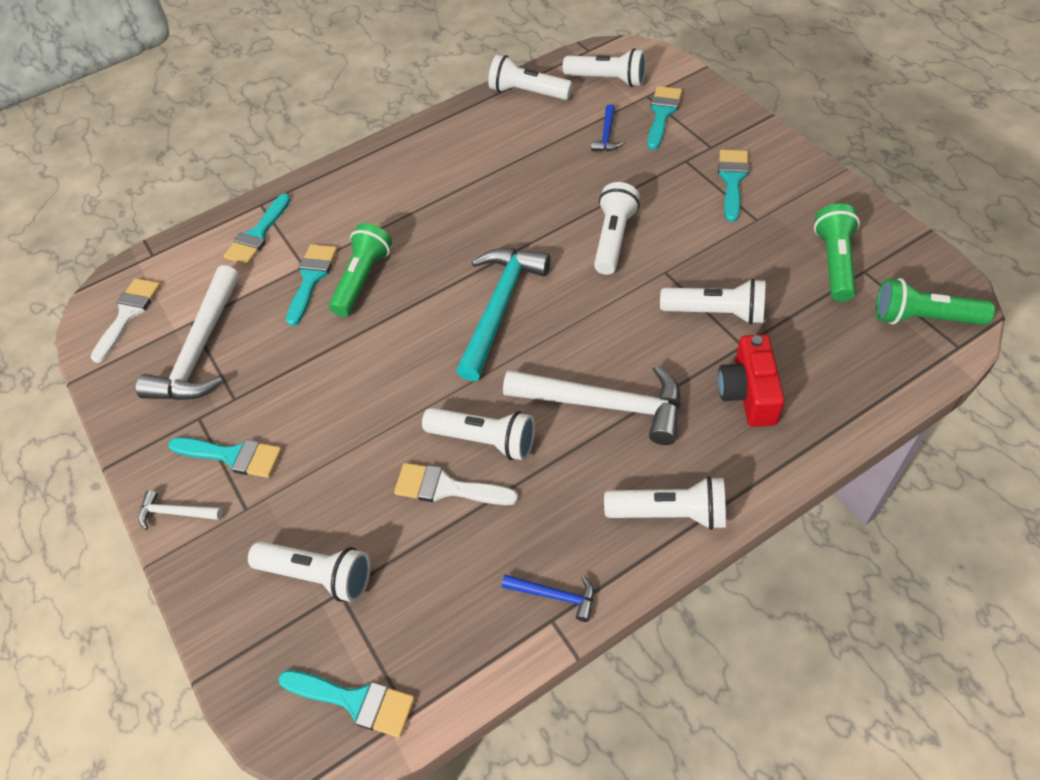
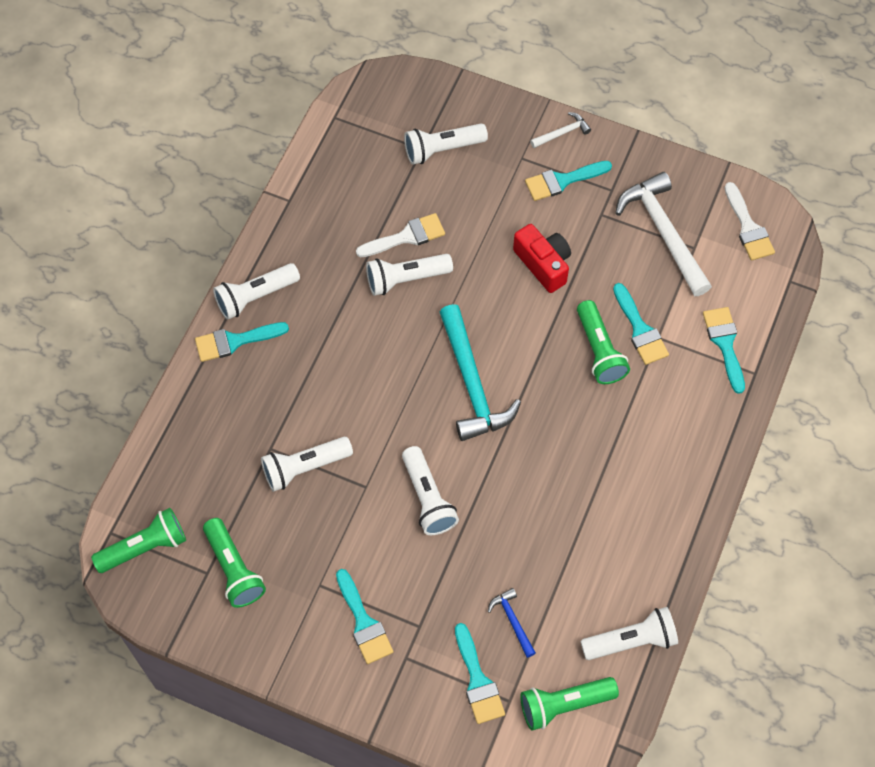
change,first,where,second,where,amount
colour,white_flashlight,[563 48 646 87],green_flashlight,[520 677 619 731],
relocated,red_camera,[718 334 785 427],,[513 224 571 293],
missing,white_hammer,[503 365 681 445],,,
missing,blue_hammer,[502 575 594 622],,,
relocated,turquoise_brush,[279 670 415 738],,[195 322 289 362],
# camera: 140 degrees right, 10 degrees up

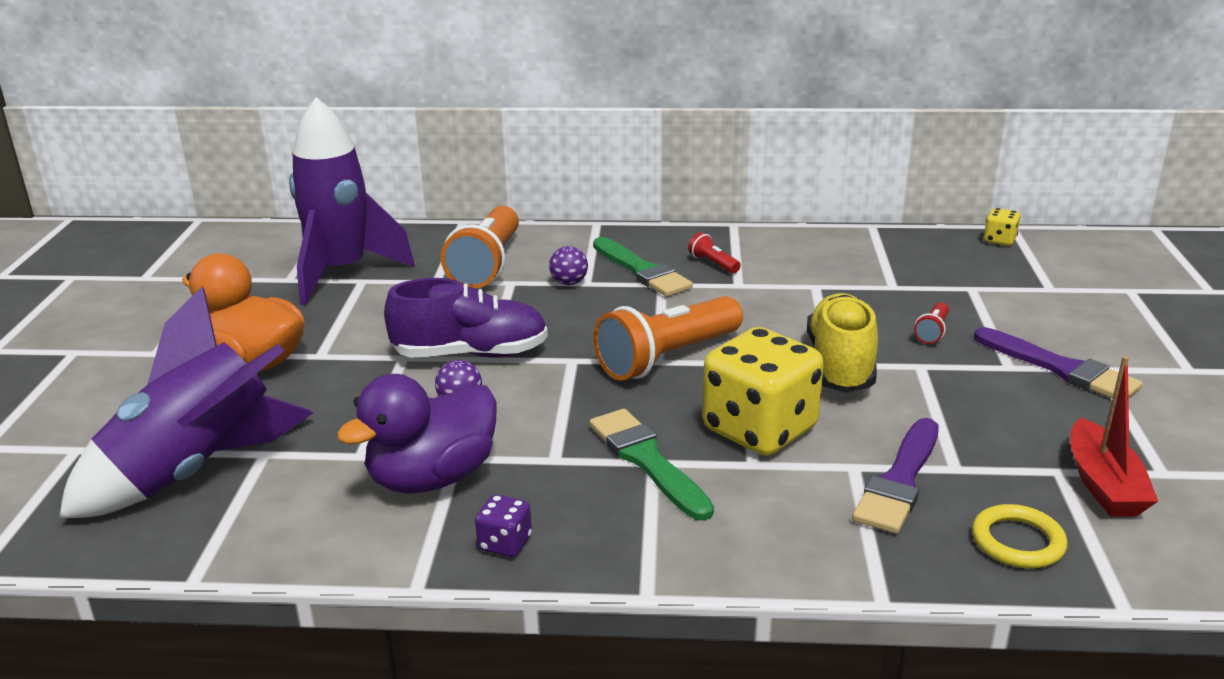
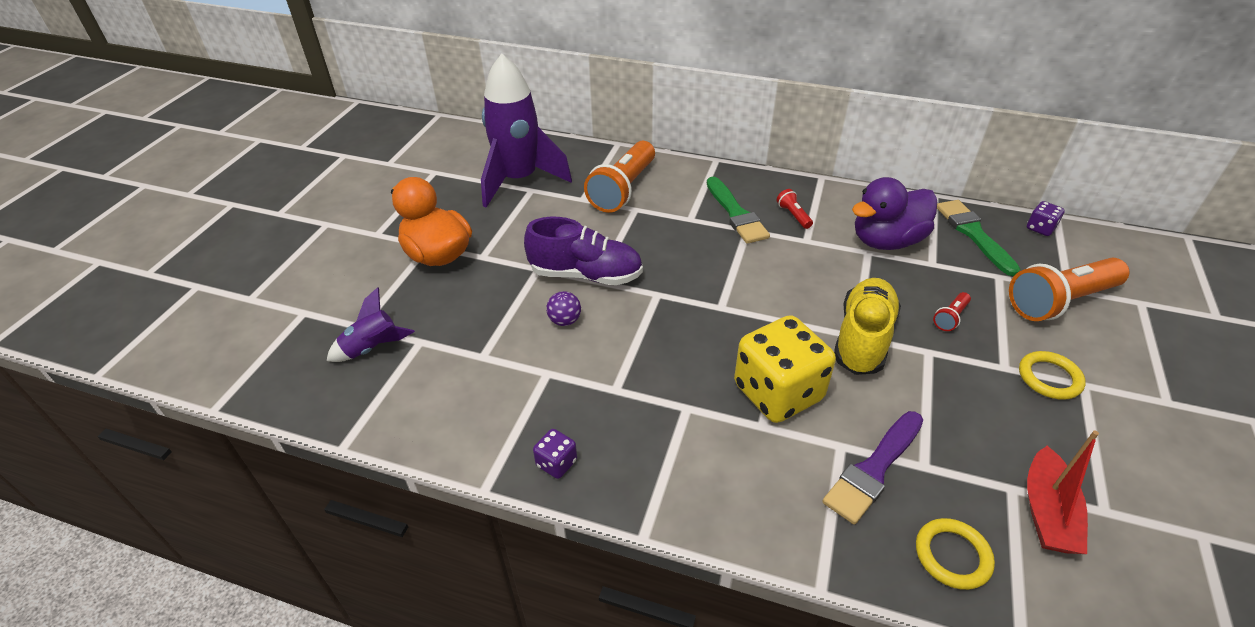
change,first,where,second,where,amount
colour,yellow_dice,[984 208 1020 246],purple_dice,[1027 201 1065 236],
missing,purple_ball,[549 246 588 285],,,
size,purple_rocket,[59 286 313 518],,[327 287 415 362],x0.48
relocated,orange_flashlight,[593 296 743 381],,[1009 258 1129 321],
exchanged,purple_brush,[974 327 1143 399],yellow_ring,[1019 351 1086 400],
relocated,purple_duck,[337 374 497 494],,[852 177 937 250],
relocated,green_brush,[590 409 714 521],,[937 200 1020 276],
# camera: 15 degrees right, 15 degrees up

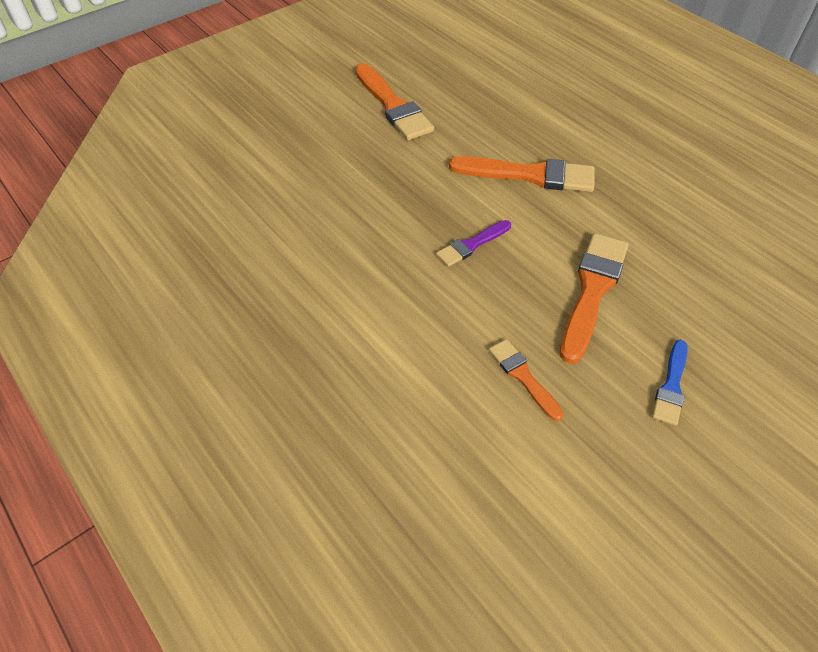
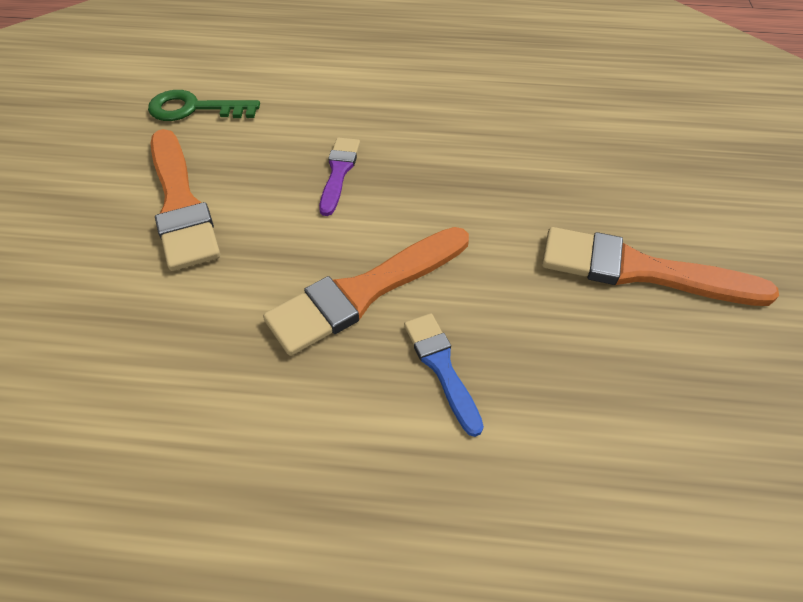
change,first,where,second,where,amount
exchanged,orange_brush,[489 339 564 421],green_key,[148 90 260 121],
relocated,blue_brush,[652 340 688 426],,[404 313 484 437],
# camera: 135 degrees right, 0 degrees up

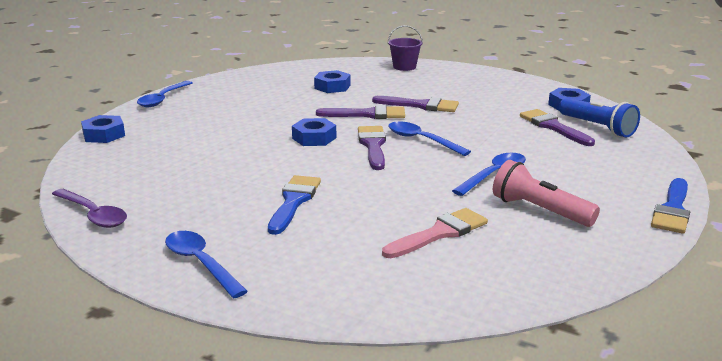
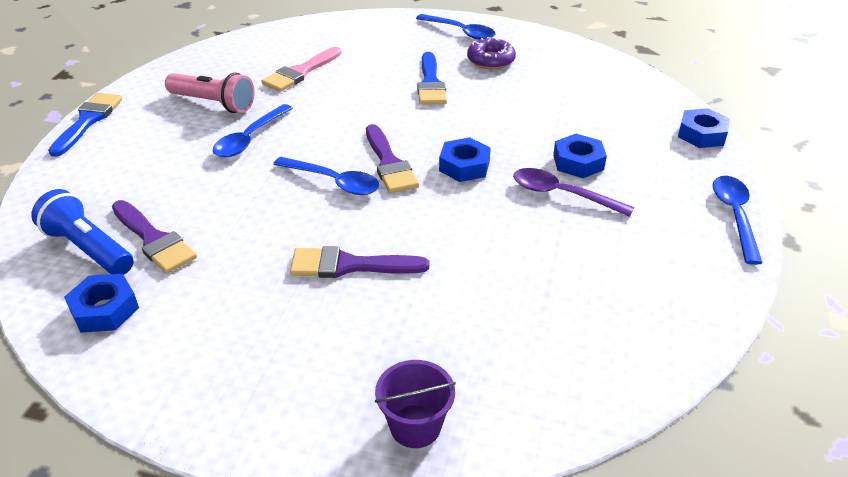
change,first,where,second,where,amount
relocated,blue_nut,[314 70 351 93],,[553 134 607 178],
missing,purple_brush,[316 105 405 119],,,
relocated,purple_spoon,[52 189 127 228],,[513 168 634 217],
appeared,,,purple_donut,[467 37 516 69],
# camera: 165 degrees right, 15 degrees up

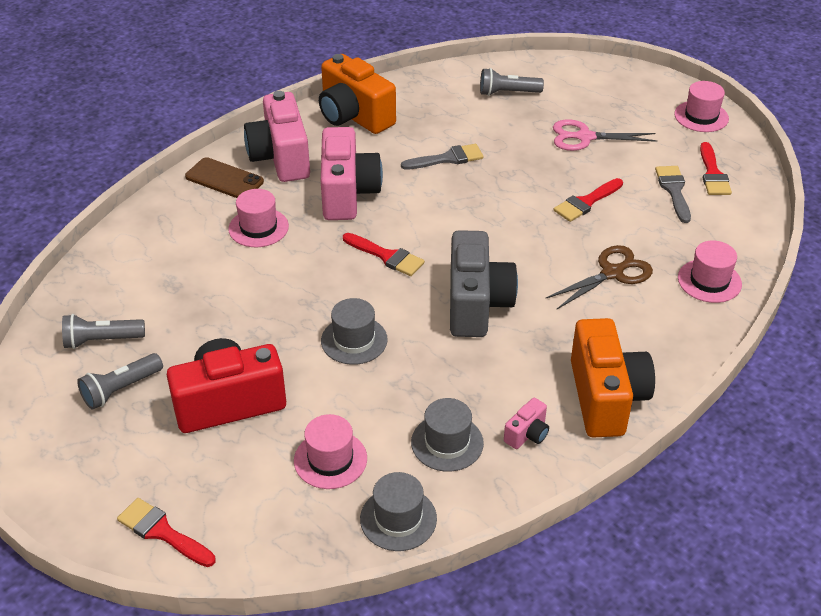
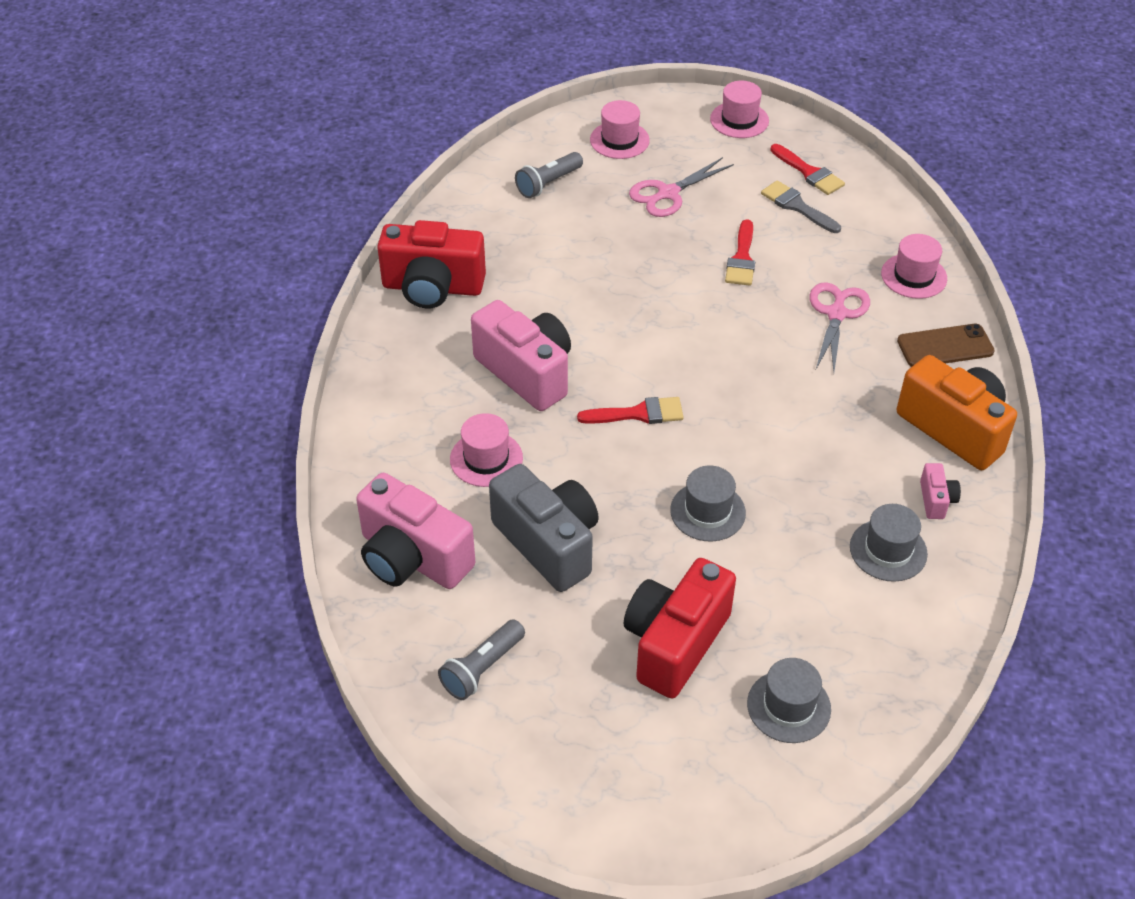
change,first,where,second,where,amount
colour,orange_camera,[319 54 396 134],red_camera,[377 220 486 308],
relocated,pink_camera,[244 91 310 182],,[356 473 475 589],
missing,grey_brush,[401 144 484 170],,,
relocated,brown_phone,[185 157 264 198],,[897 324 995 367],
relocated,grey_camera,[450 230 518 337],,[489 464 599 592],
colour,brown_scissors,[545 245 653 309],pink_scissors,[809 282 870 372],
missing,grey_flashlight,[77 353 163 410],,,
relocated,pink_hat,[294 414 367 489],,[590 100 650 159],
relocated,grey_hat,[360 472 437 551],,[747 658 831 743],
missing,red_brush,[117 498 216 567],,,
# camera: 40 degrees left, 5 degrees up

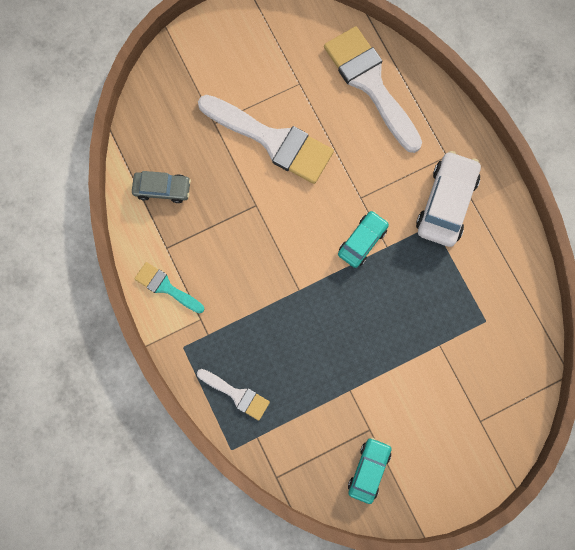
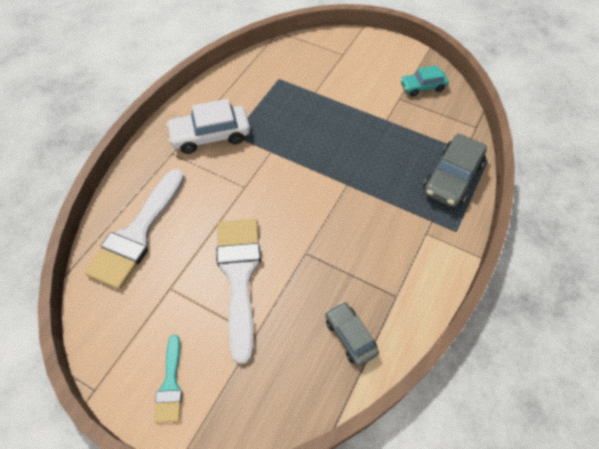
change,first,where,second,where,amount
missing,turquoise_car,[338 211 389 268],,,
relocated,turquoise_brush,[134 262 204 314],,[154 335 182 423],
exchanged,white_brush,[197 369 270 421],grey_car,[423 133 487 207],
# camera: 125 degrees left, 20 degrees down

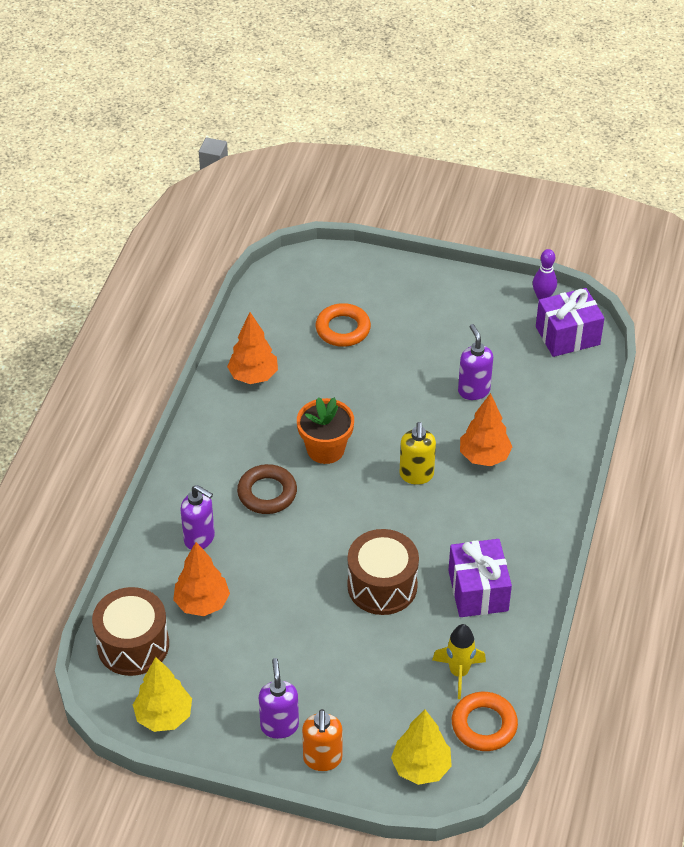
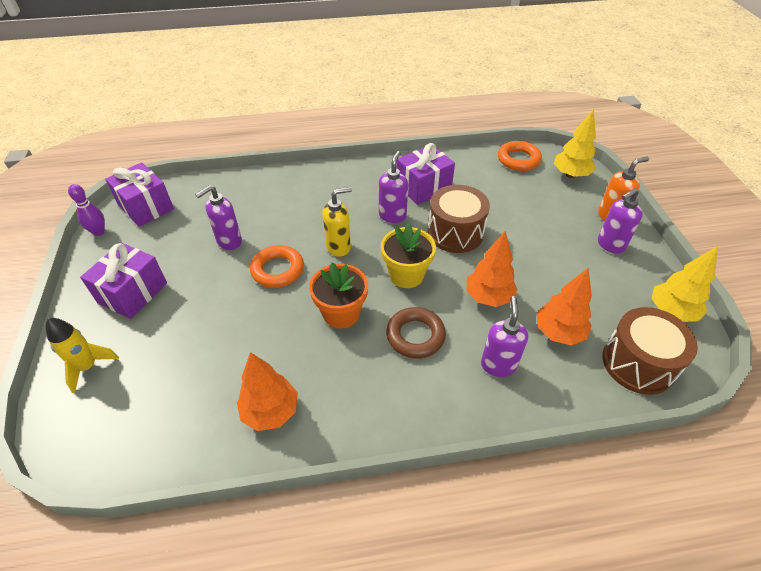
change,first,where,second,where,amount
relocated,orange_ring,[316 303 371 347],,[250 245 304 288],
relocated,orange_tree,[460 393 513 466],,[466 231 518 307],
relocated,yellow_rocket,[432 624 486 699],,[45 318 119 393],
appeared,,,purple_soap_dispenser,[379 151 408 223],
appeared,,,yellow_flower_pot,[381 223 436 288],
appeared,,,purple_gift,[80 243 167 319],
# camera: 115 degrees left, 0 degrees up

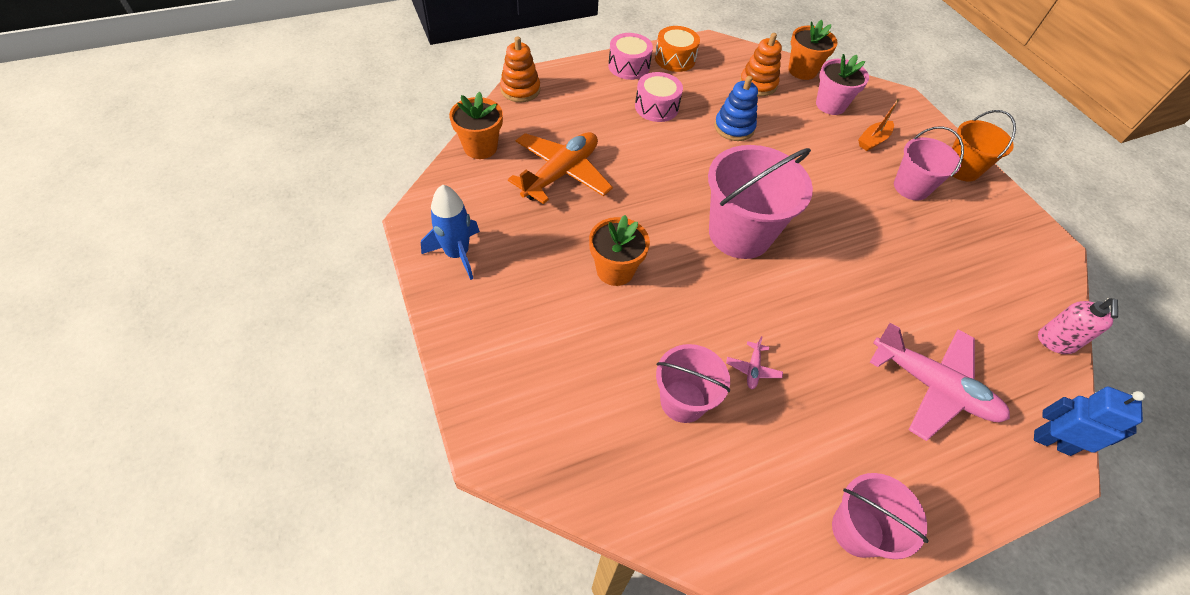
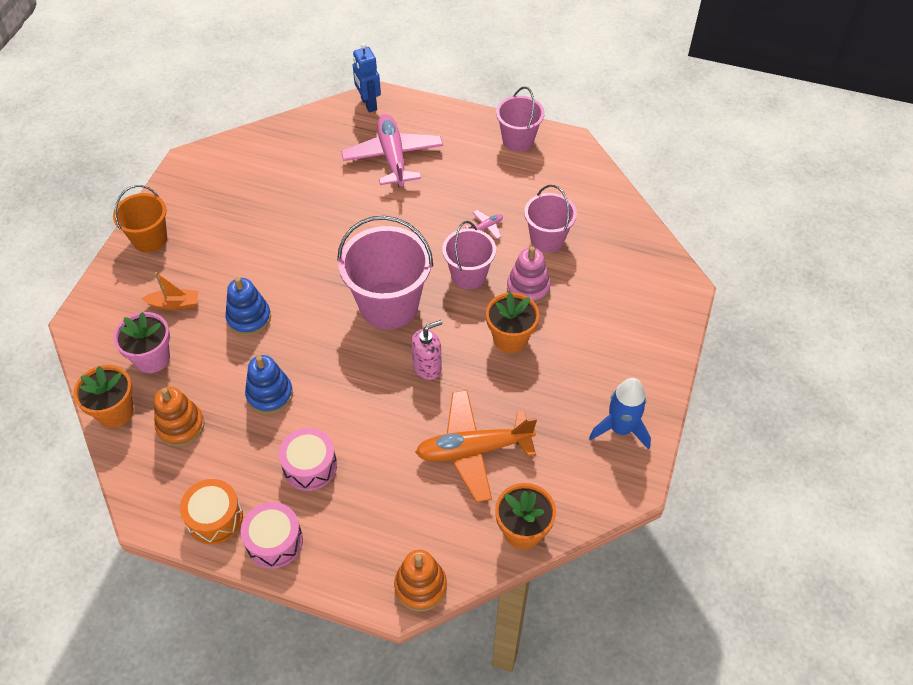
change,first,where,second,where,amount
relocated,pink_bucket,[894 126 964 200],,[442 221 496 289],
relocated,pink_soap_dispenser,[1038 298 1118 354],,[411 320 442 380],
appeared,,,pink_stacking_toy,[507 246 550 304],
appeared,,,blue_stacking_toy,[225 277 271 336],
# camera: 135 degrees left, 0 degrees up

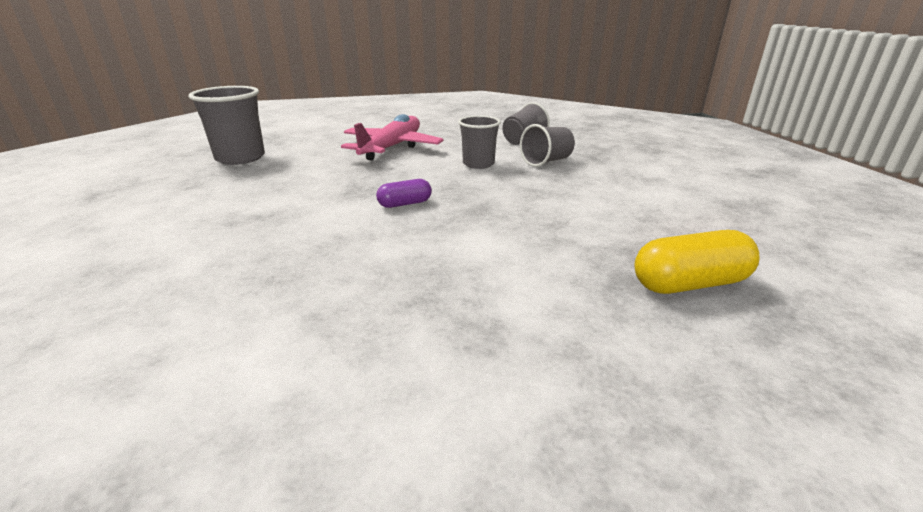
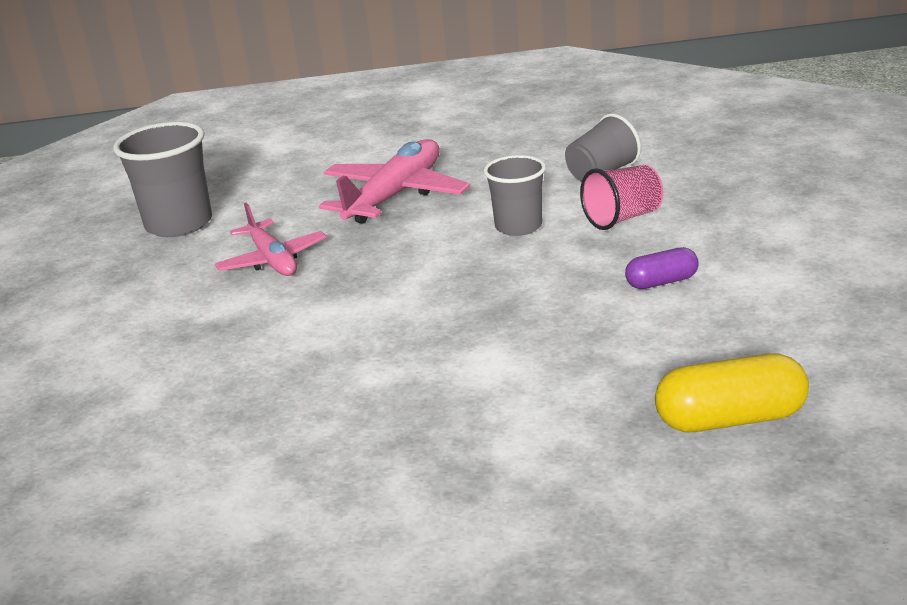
change,first,where,second,where,amount
colour,grey_cup,[520 124 575 167],pink_cup,[580 165 663 230],
relocated,purple_capsule,[376 179 432 208],,[625 247 699 289],
appeared,,,pink_plane,[215 203 327 276],
# camera: 10 degrees right, 0 degrees up

